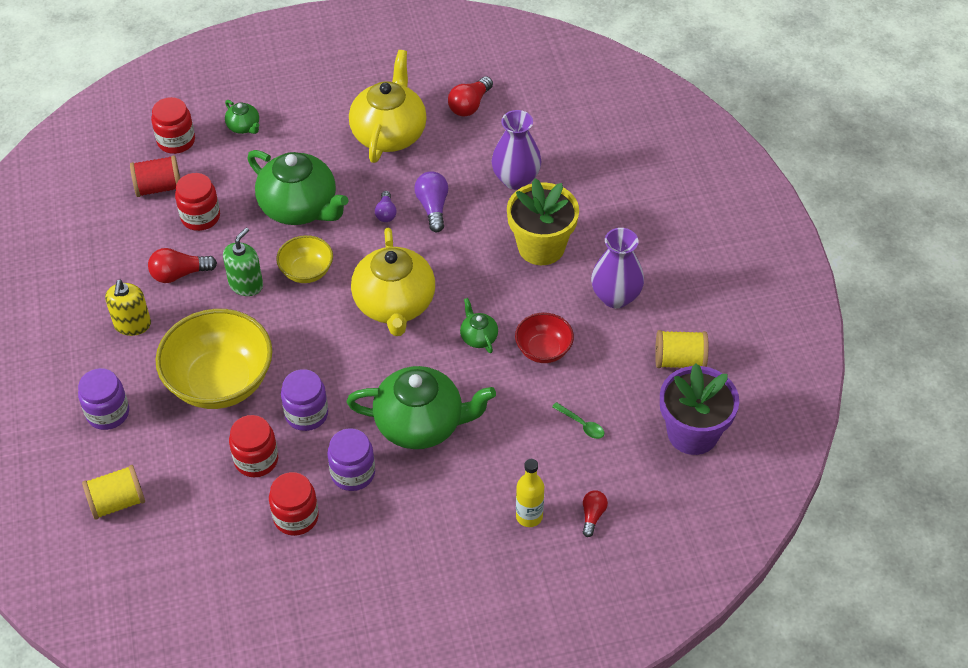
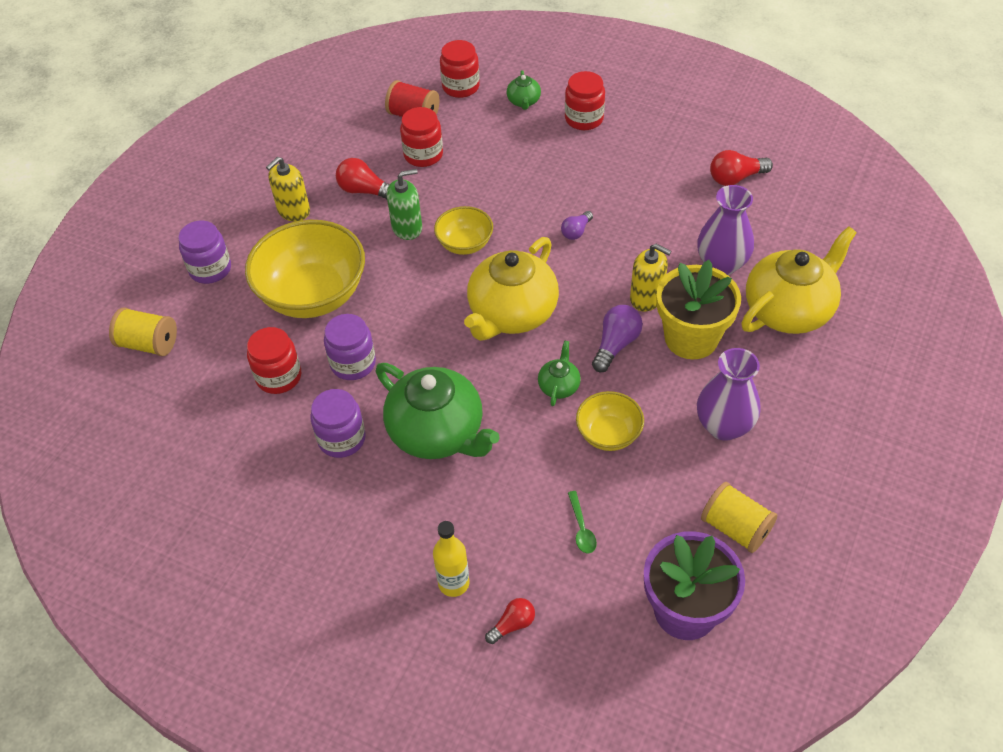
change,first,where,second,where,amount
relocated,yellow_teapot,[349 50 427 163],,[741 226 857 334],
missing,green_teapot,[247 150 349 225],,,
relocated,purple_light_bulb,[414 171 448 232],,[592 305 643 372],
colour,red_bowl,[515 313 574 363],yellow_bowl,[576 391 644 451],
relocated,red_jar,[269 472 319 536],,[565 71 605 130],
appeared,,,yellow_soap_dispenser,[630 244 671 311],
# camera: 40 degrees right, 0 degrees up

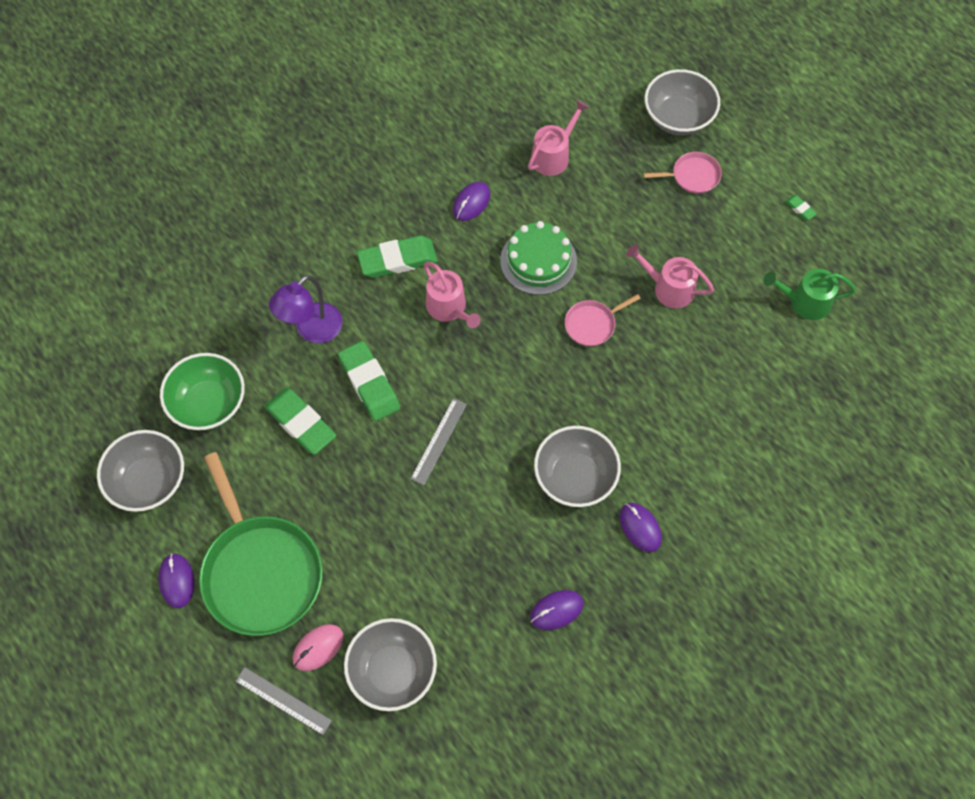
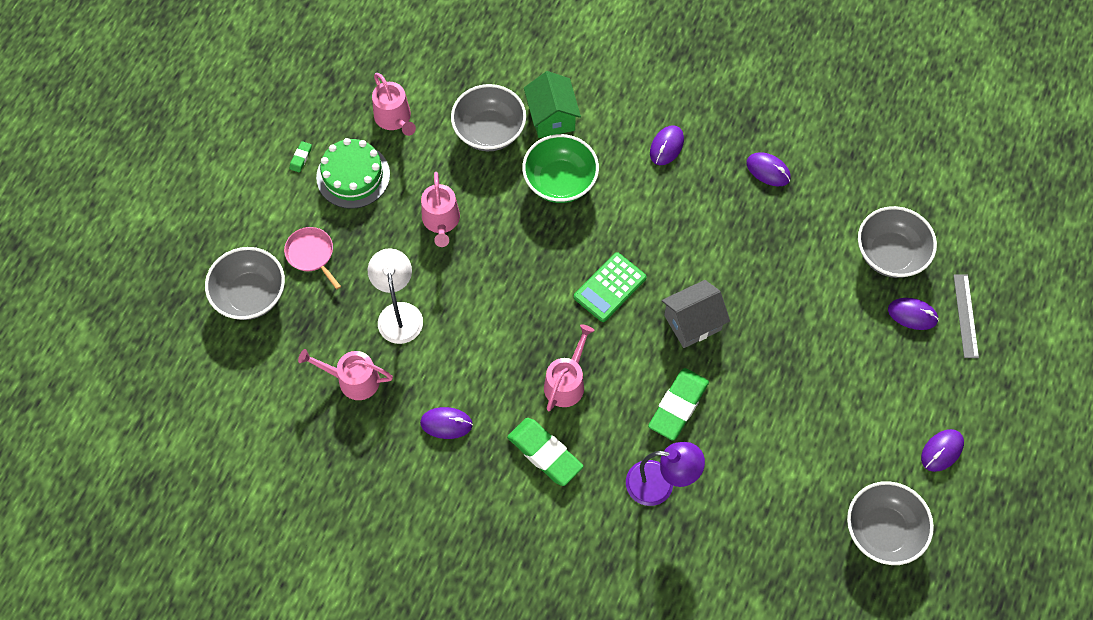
change,first,where,second,where,amount
relocated,green_cake,[500 221 577 295],,[316 138 390 209],
colour,green_watering_can,[763 269 856 320],pink_watering_can,[372 73 416 136],
missing,pink_pan,[565 294 641 346],,,
relocated,green_bowl,[160 353 245 431],,[522 134 599 203],
missing,green_eraser,[264 388 336 455],,,
exchanged,grey_ruler,[410 398 467 485],grey_house,[662 280 730 348],
relocated,grey_bowl,[534 426 621 507],,[451 84 526 151],
missing,green_pan,[199 452 323 636],,,
colour,pink_mouse,[293 624 343 671],purple_mouse,[888 298 939 330],
appeared,,,green_house,[524 71 581 138],
appeared,,,white_lamp,[368 248 423 344],
appeared,,,green_calculator,[574 253 646 322],
# camera: 120 degrees left, 0 degrees up

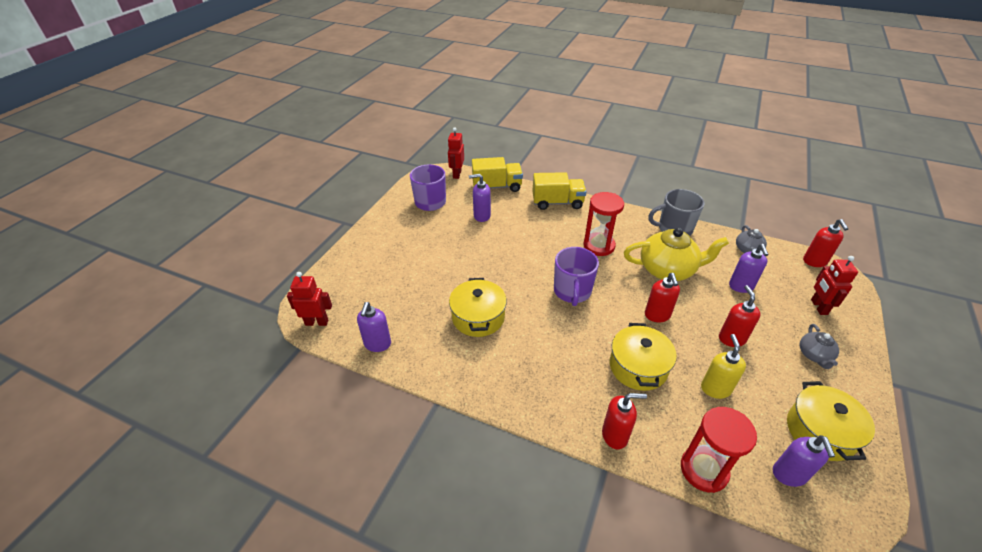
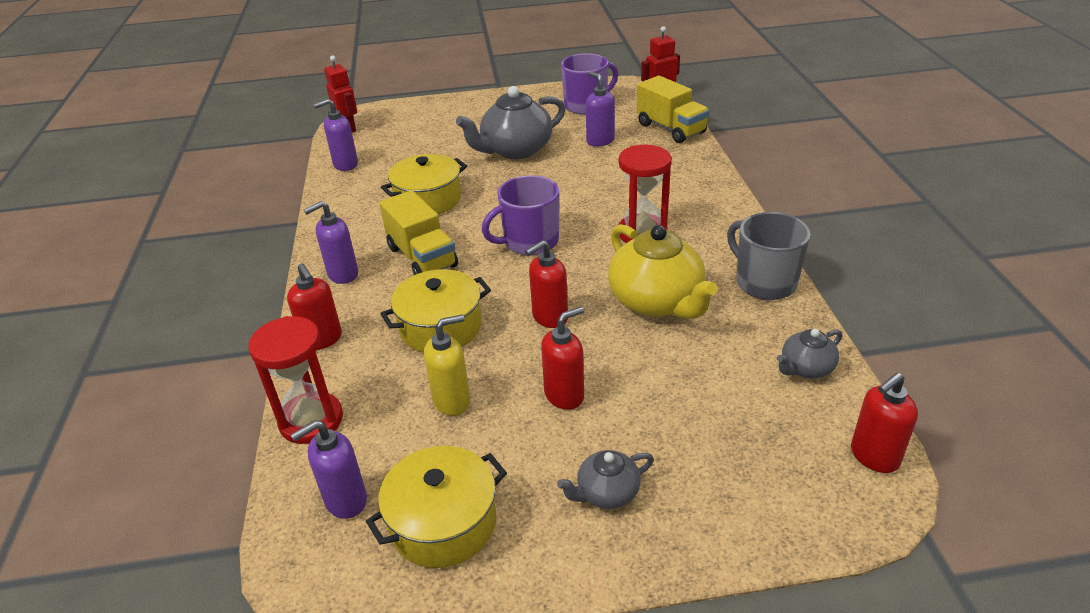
change,first,where,second,where,amount
relocated,yellow_truck,[533 172 587 210],,[379 190 458 275],
relocated,purple_soap_dispenser,[729 244 769 293],,[304 201 358 284],
missing,red_robot,[811 256 858 315],,,
appeared,,,grey_teapot,[456 86 565 159],
# camera: 60 degrees right, 5 degrees down

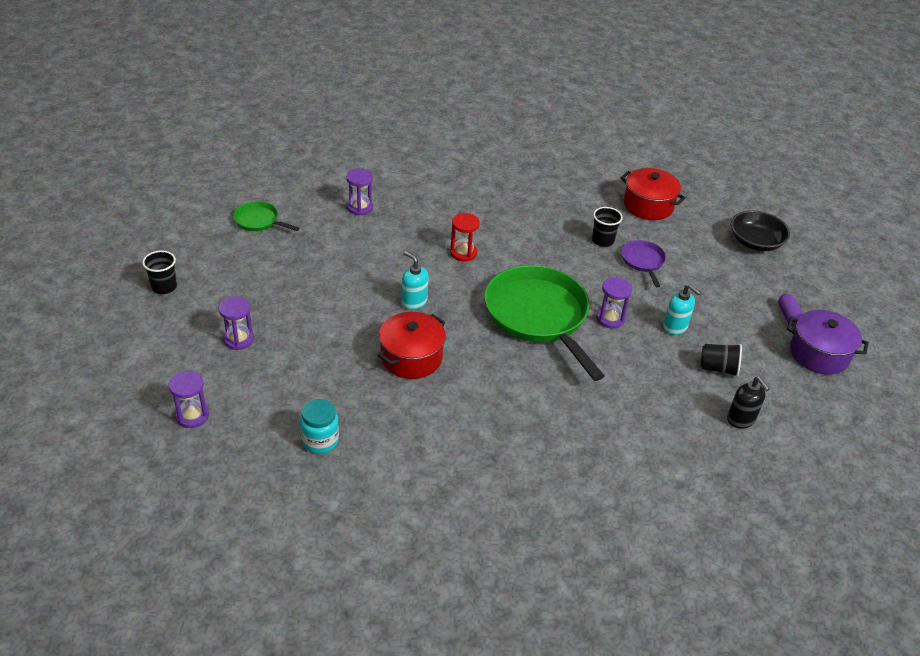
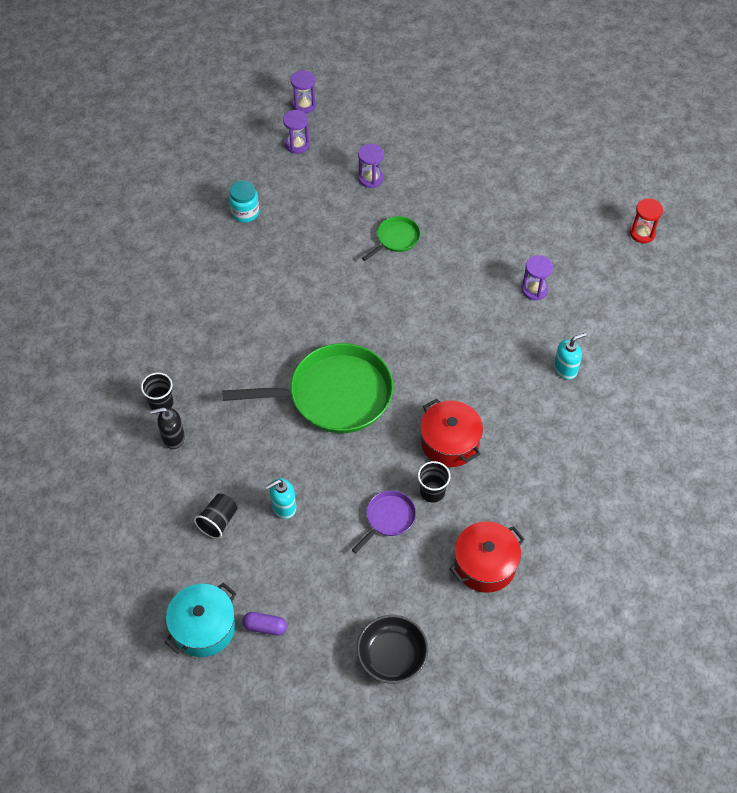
change,first,where,second,where,amount
relocated,green_pan,[233 201 299 231],,[362 216 420 261],
relocated,red_hourglass,[450 213 480 262],,[630 198 663 243],
spun,purple_pan,[621 240 666 288],,[352 490 416 553],60 degrees counterclockwise
relocated,black_cup,[142 250 177 294],,[141 372 173 410],
relocated,turquoise_soap_dispenser,[402 251 429 310],,[554 332 586 380],
relocated,purple_hourglass,[596 277 632 328],,[291 70 316 114],
colour,purple_pot,[787 310 869 375],turquoise_pot,[165 582 236 657],
relocated,red_pot,[378 312 446 379],,[420 399 483 467],
relocated,black_soap_dispenser,[727 377 770 429],,[150 407 185 449],
# camera: 110 degrees right, 15 degrees up

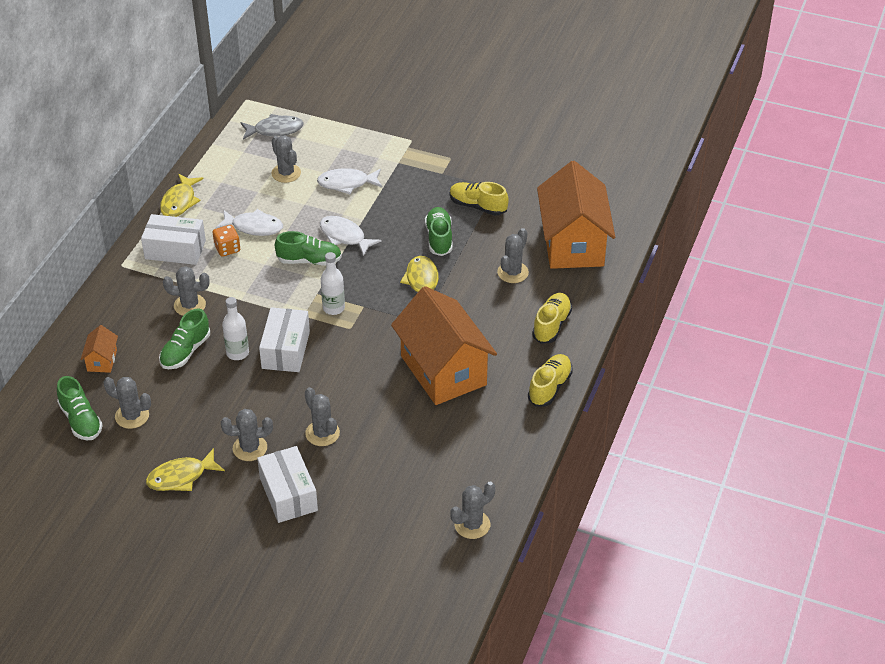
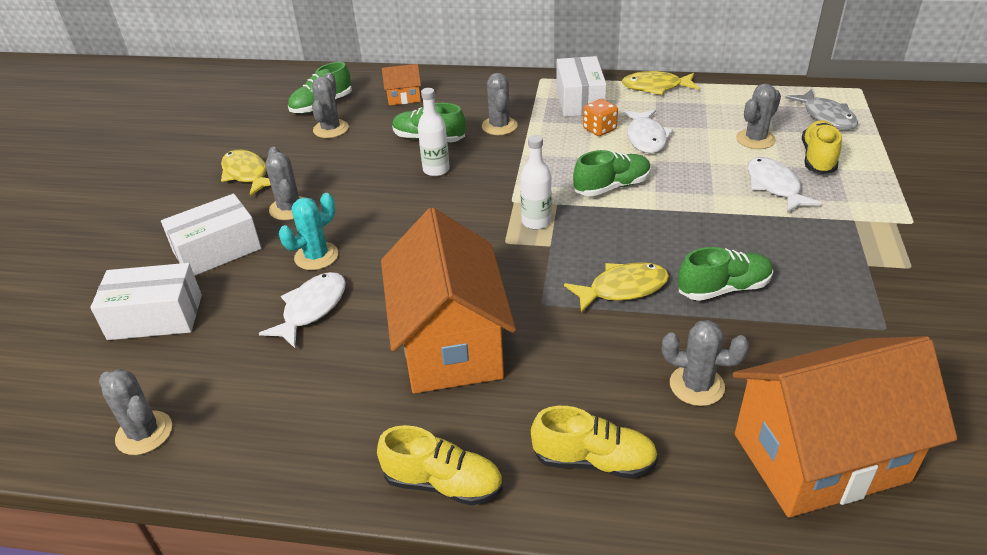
change,first,where,second,where,amount
relocated,yellow_shoe,[450 182 509 216],,[802 120 842 174],
relocated,white_fish,[320 216 382 256],,[259 272 346 348],
spun,green_shoe,[275 231 342 266],,[573 150 651 196],105 degrees counterclockwise
spun,orange_house,[391 286 497 405],,[381 208 516 393],60 degrees counterclockwise
relocated,white_box,[259 307 310 372],,[90 263 202 340],
colour,grey_cactus,[305 387 340 446],turquoise_cactus,[279 193 338 270],
# camera: 80 degrees right, 5 degrees down

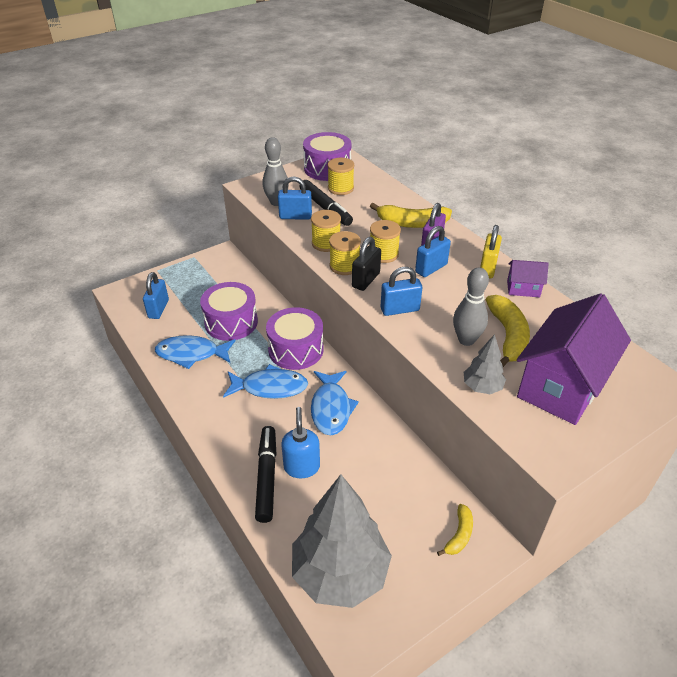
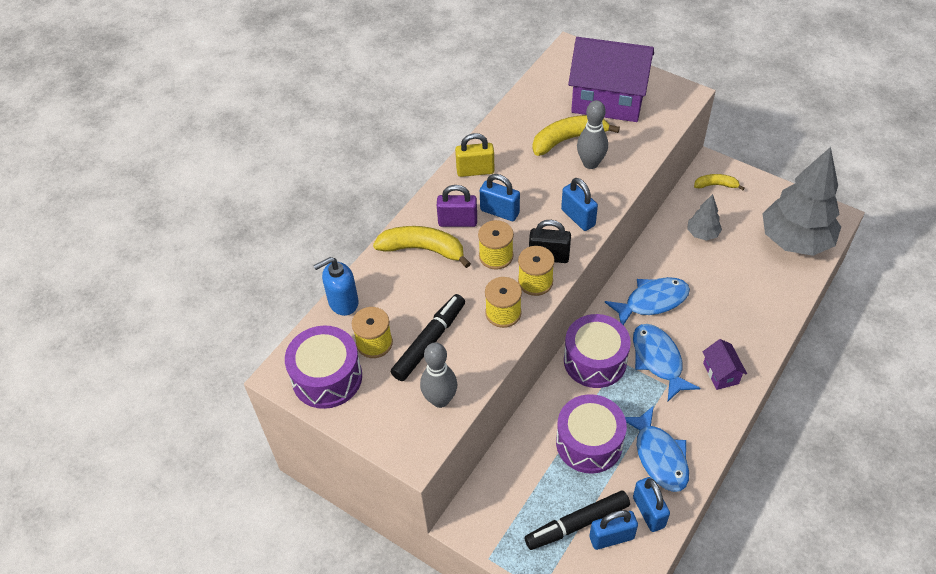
change,first,where,second,where,amount
relocated,blue_padlock,[278 176 312 220],,[633 477 670 532],
spun,yellow_banana,[370 203 452 228],,[373 226 471 268],60 degrees counterclockwise
relocated,purple_house,[507 260 549 297],,[703 339 747 390],
relocated,grey_tree,[464 334 506 394],,[687 194 722 241],
relocated,blue_soap_dispenser,[281 407 320 478],,[313 257 359 316],
relocated,black_marker,[255 426 276 523],,[524 490 630 550],
# camera: 110 degrees left, 10 degrees up

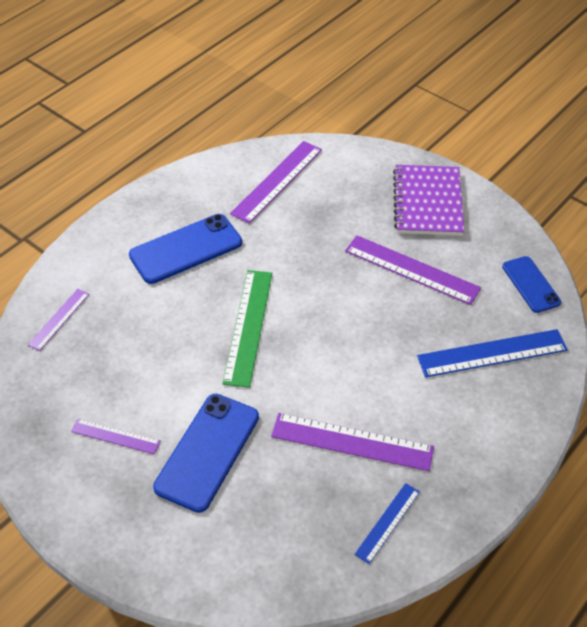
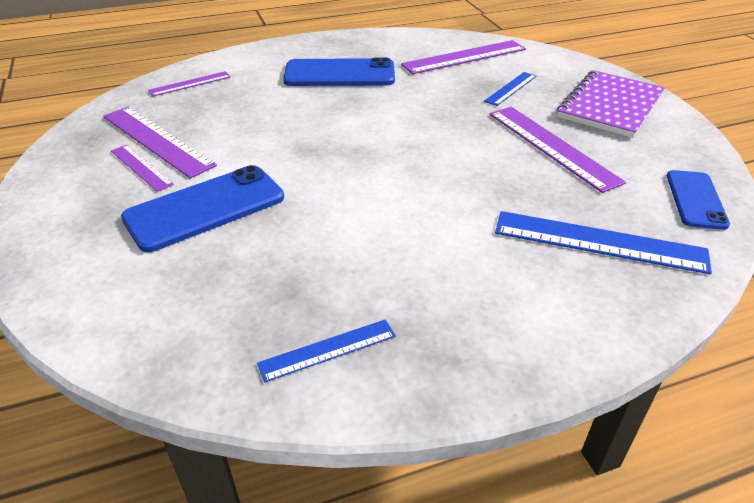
change,first,where,second,where,amount
missing,green_ruler,[222 270 272 388],,,
relocated,purple_ruler,[271 413 434 471],,[103 106 217 178],
appeared,,,blue_ruler,[484 72 536 106],
# camera: 30 degrees right, 10 degrees down

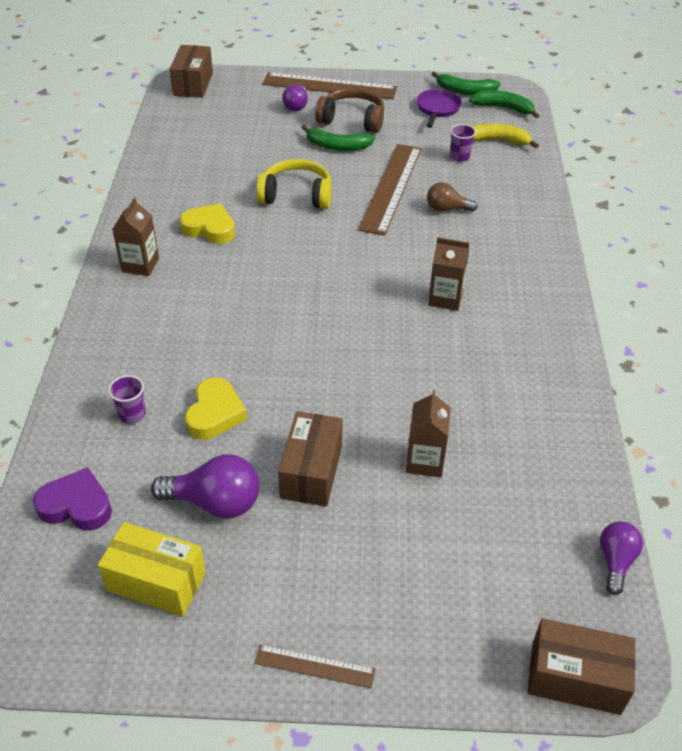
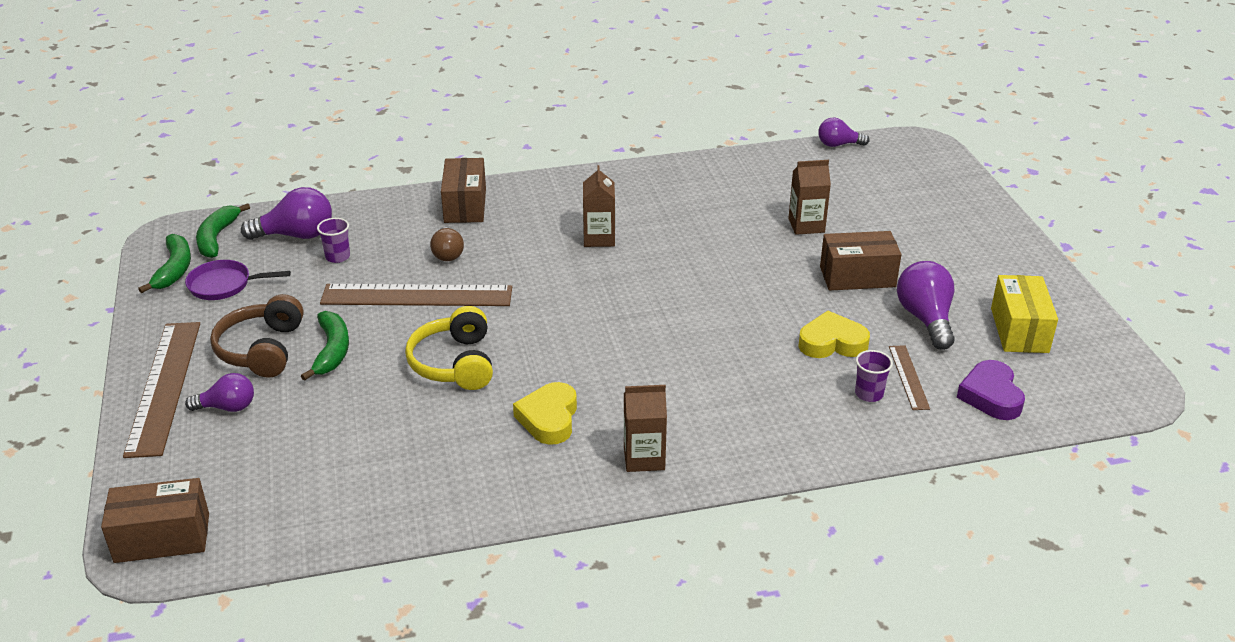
change,first,where,second,where,amount
exchanged,yellow_banana,[472 123 539 148],purple_light_bulb,[241 187 332 240],
relocated,brown_box,[528 618 636 715],,[441 158 486 223],
relocated,brown_ruler,[255 644 375 688],,[889 345 930 410],
# camera: 105 degrees left, 10 degrees down

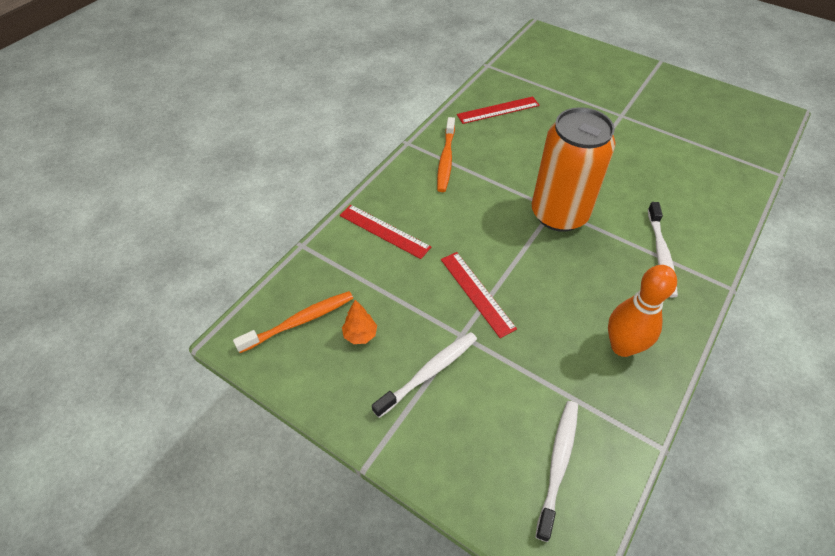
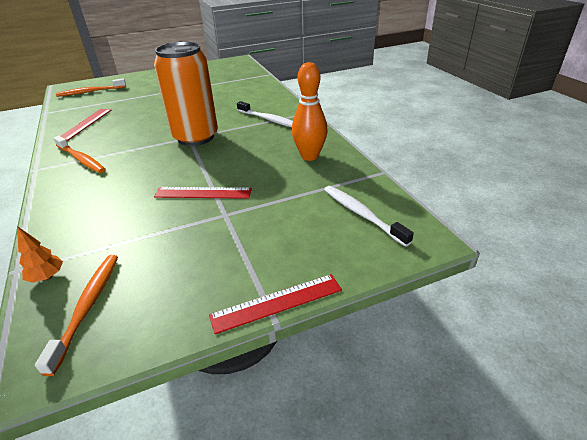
change,first,where,second,where,amount
relocated,red_ruler,[340 205 431 259],,[209 274 342 334],
relocated,orange_tree,[342 300 377 344],,[17 226 63 283],
missing,white_toothbrush,[372 332 477 418],,,
appeared,,,orange_toothbrush,[56 78 126 97],
# camera: 55 degrees left, 15 degrees down

